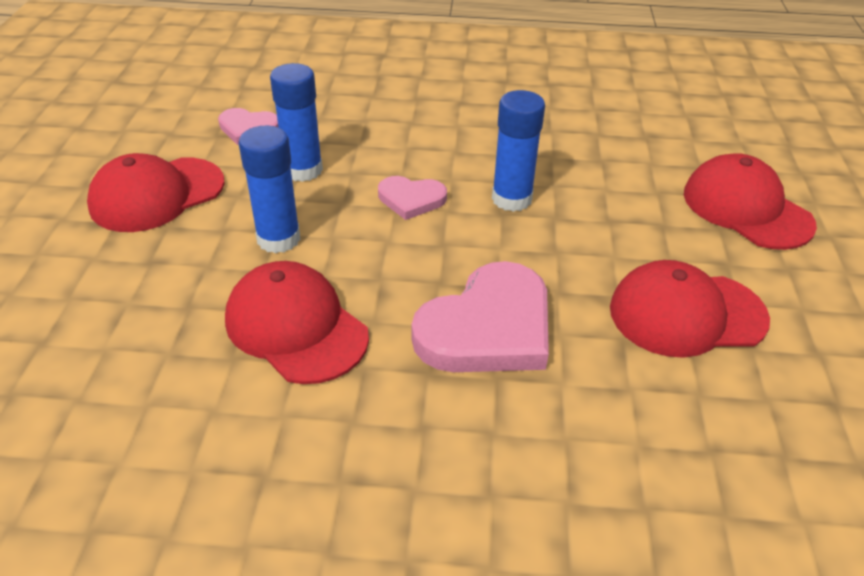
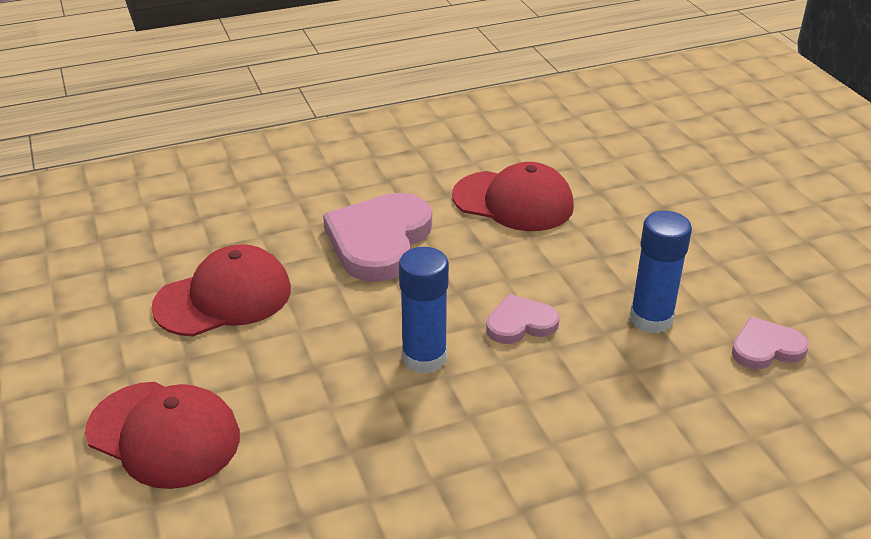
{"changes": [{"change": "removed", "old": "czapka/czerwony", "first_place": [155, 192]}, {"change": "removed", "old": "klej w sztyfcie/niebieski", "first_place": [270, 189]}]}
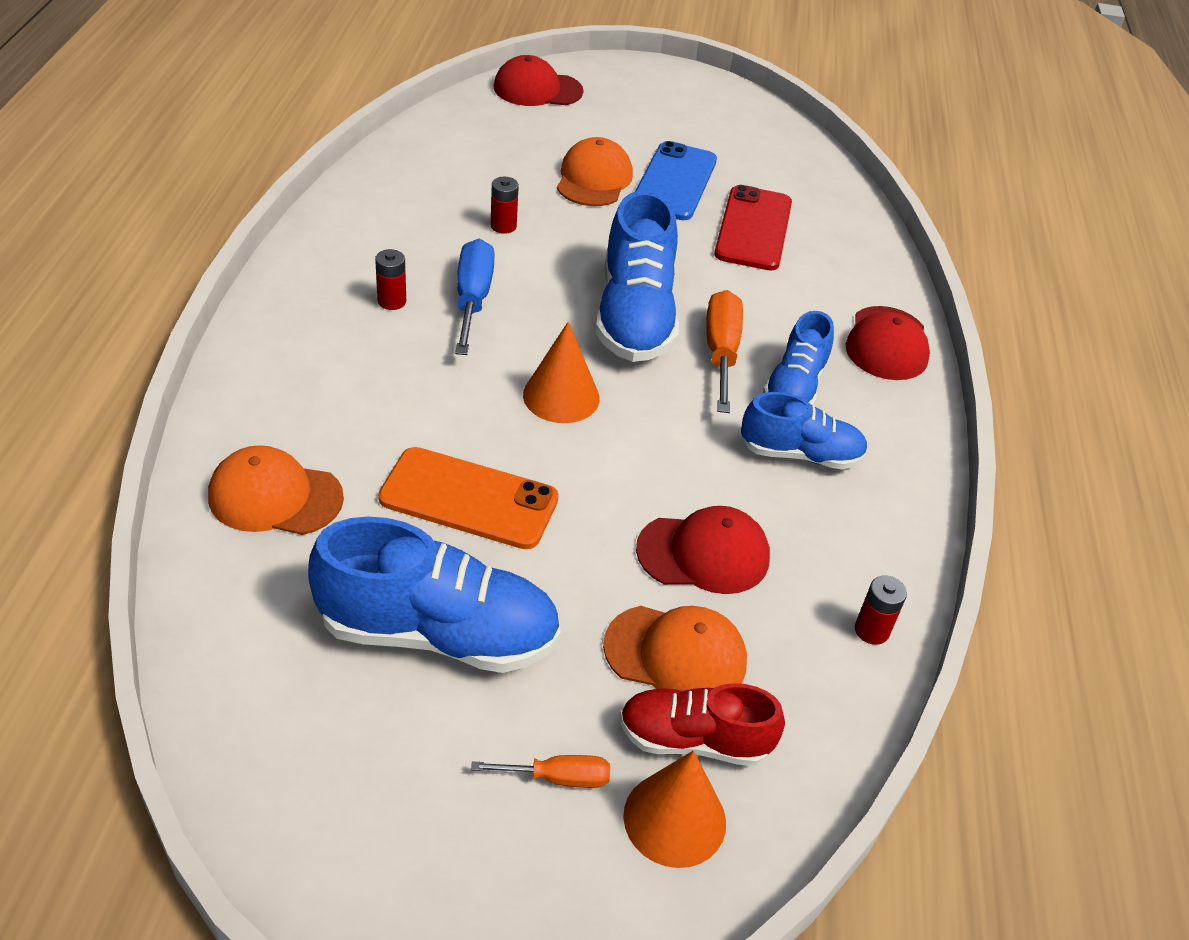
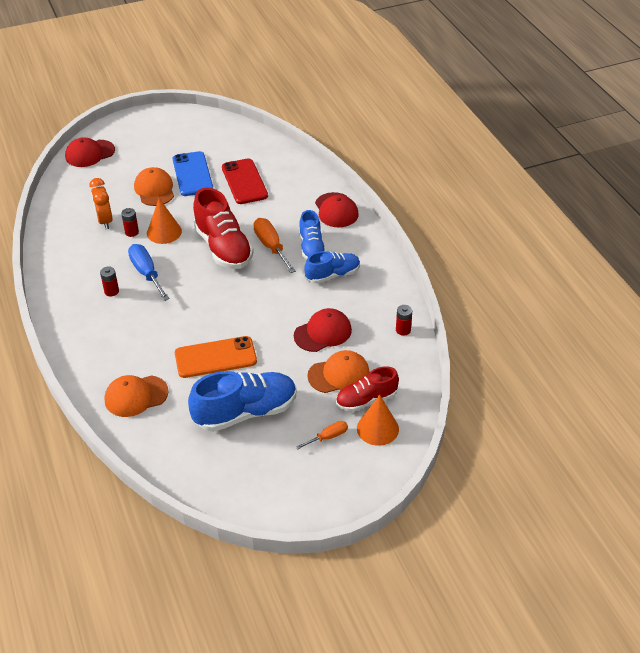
{"changes": [{"change": "added", "new": "budzik/pomarańczowy", "second_place": [101, 203]}, {"change": "moved", "old": "stożek/pomarańczowy", "first_place": [561, 372], "second_place": [164, 221]}, {"change": "recoloured", "old": "but/niebieski", "new": "but/czerwony", "first_place": [637, 276], "second_place": [223, 228]}]}
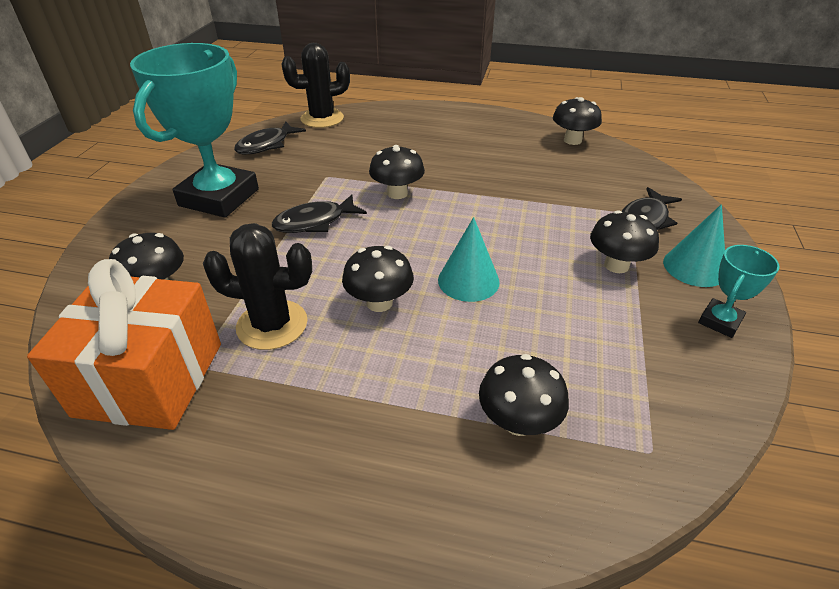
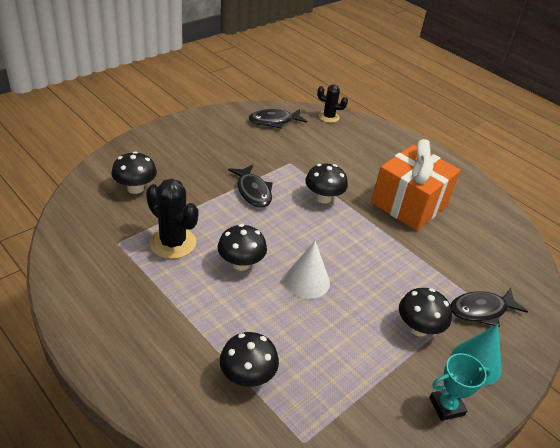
{"changes": [{"change": "turned", "old": "ryba/czarny", "first_place": [319, 214], "second_place": [250, 186], "degrees": -120}, {"change": "recoloured", "old": "stożek/turkusowy", "new": "stożek/biały", "first_place": [469, 259], "second_place": [307, 270]}, {"change": "resized", "old": "kaktus/czarny", "first_place": [315, 85], "second_place": [332, 103], "factor": 0.62}, {"change": "moved", "old": "prezent/pomarańczowy", "first_place": [124, 344], "second_place": [416, 185]}, {"change": "removed", "old": "puchar/turkusowy", "first_place": [194, 130]}, {"change": "removed", "old": "grzyb/czarny", "first_place": [577, 121]}]}
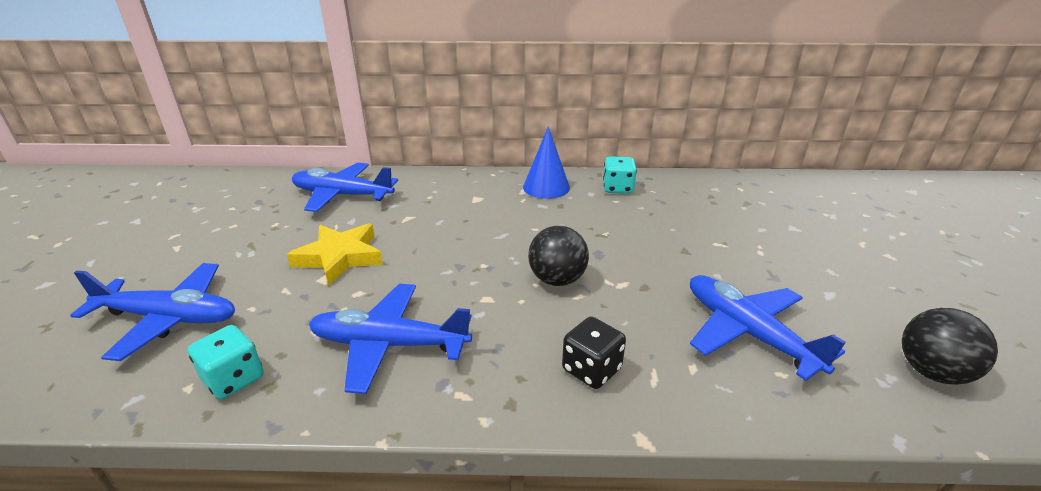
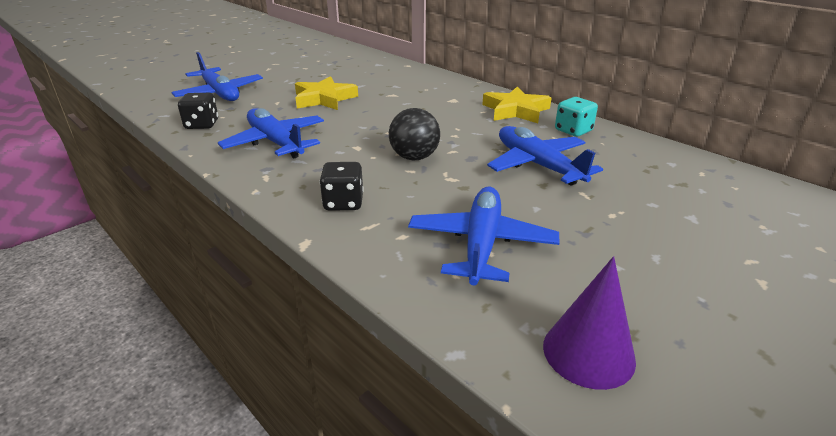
{"changes": [{"change": "recoloured", "old": "kostka do gry/turkusowy", "new": "kostka do gry/czarny", "first_place": [226, 362], "second_place": [198, 111]}, {"change": "replaced", "old": "stożek/niebieski", "new": "gwiazda/żółty", "first_place": [546, 163], "second_place": [516, 105]}, {"change": "moved", "old": "samolot/niebieski", "first_place": [345, 187], "second_place": [545, 156]}, {"change": "replaced", "old": "piłka/czarny", "new": "stożek/fioletowy", "first_place": [950, 346], "second_place": [589, 323]}]}
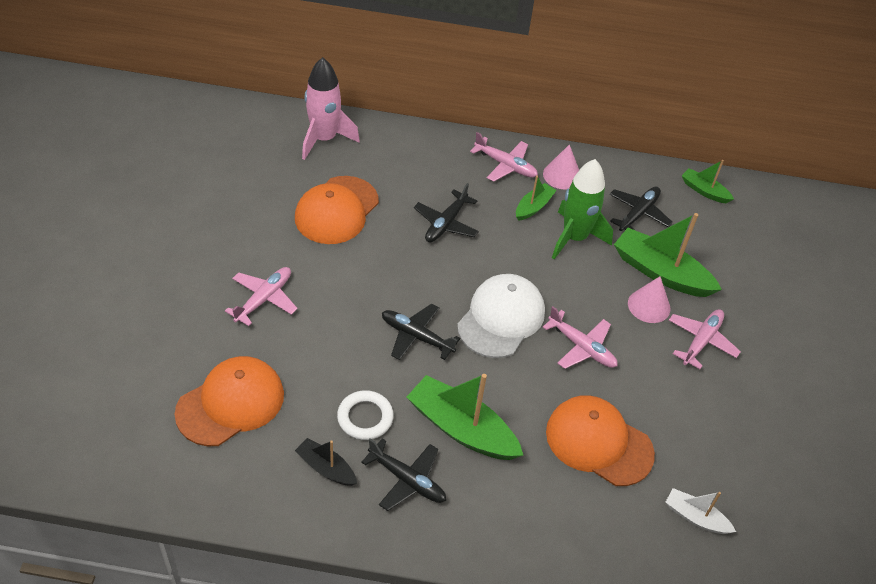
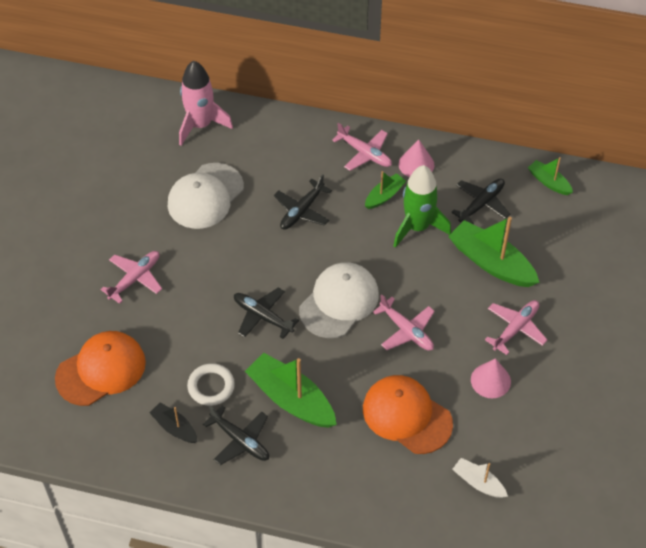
{"changes": [{"change": "recoloured", "old": "czapka/pomarańczowy", "new": "czapka/biały", "first_place": [337, 210], "second_place": [206, 196]}, {"change": "moved", "old": "stożek/różowy", "first_place": [649, 299], "second_place": [491, 378]}]}
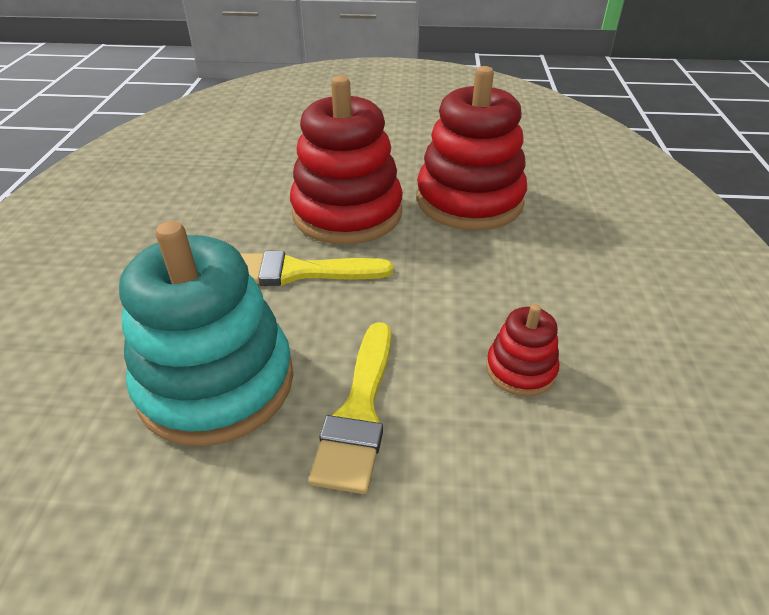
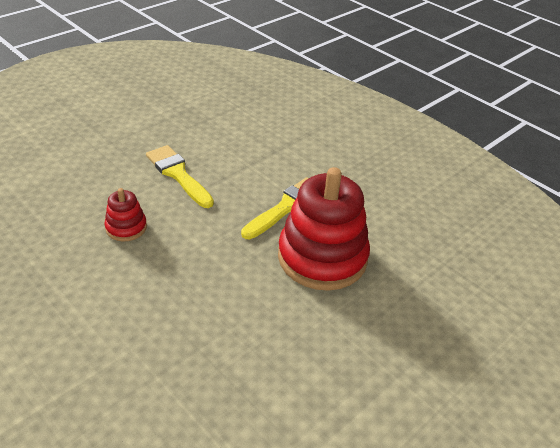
{"changes": [{"change": "removed", "old": "zabawka nakładanka/turkusowy", "first_place": [206, 333]}, {"change": "removed", "old": "zabawka nakładanka/czerwony", "first_place": [472, 148]}]}
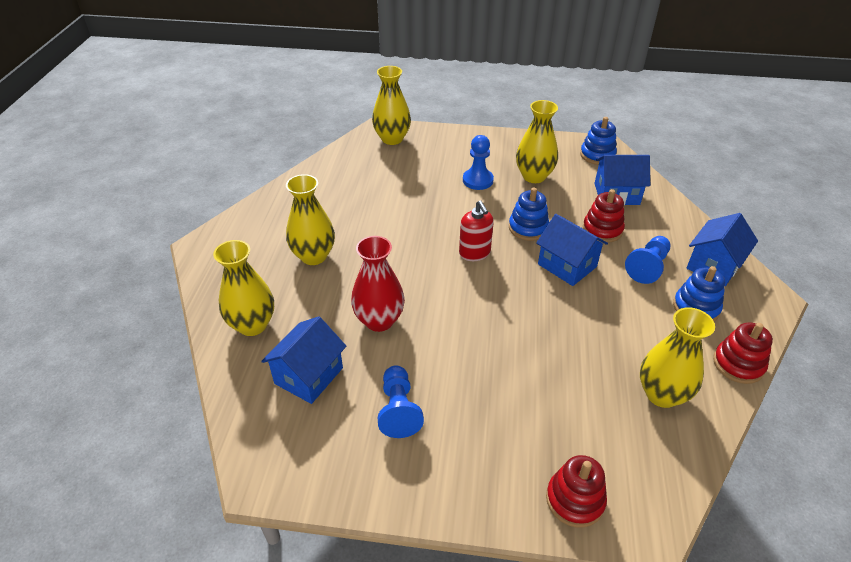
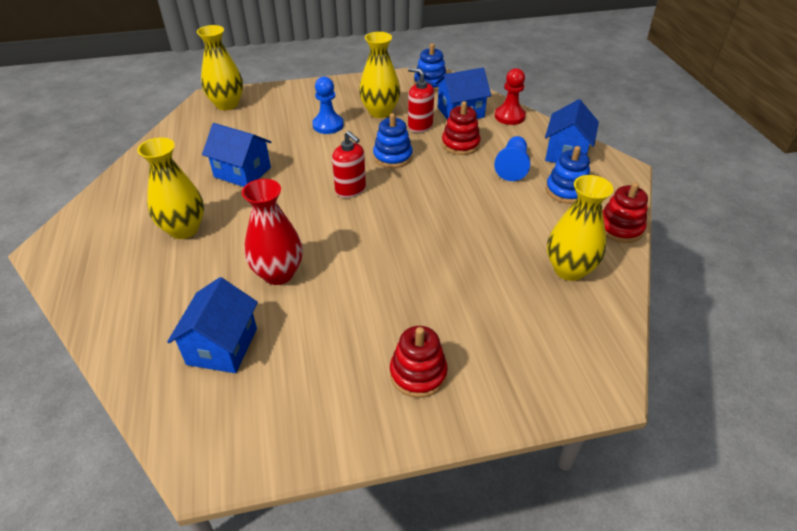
{"changes": [{"change": "moved", "old": "domek/niebieski", "first_place": [572, 250], "second_place": [236, 155]}, {"change": "moved", "old": "zabawka nakładanka/czerwony", "first_place": [576, 491], "second_place": [419, 362]}, {"change": "added", "new": "dozownik mydła/czerwony", "second_place": [421, 100]}, {"change": "added", "new": "pionek/czerwony", "second_place": [510, 96]}, {"change": "removed", "old": "wazon/żółty", "first_place": [243, 288]}, {"change": "removed", "old": "pionek/niebieski", "first_place": [401, 401]}]}
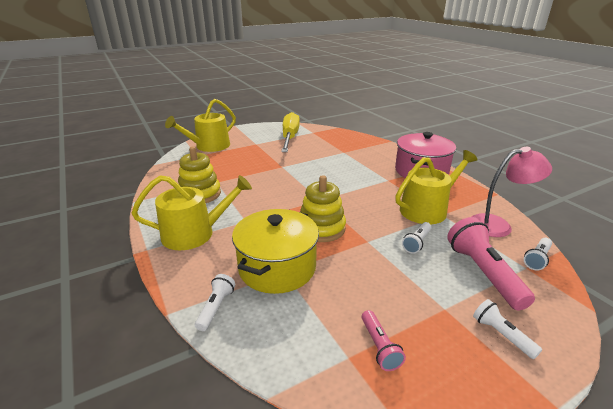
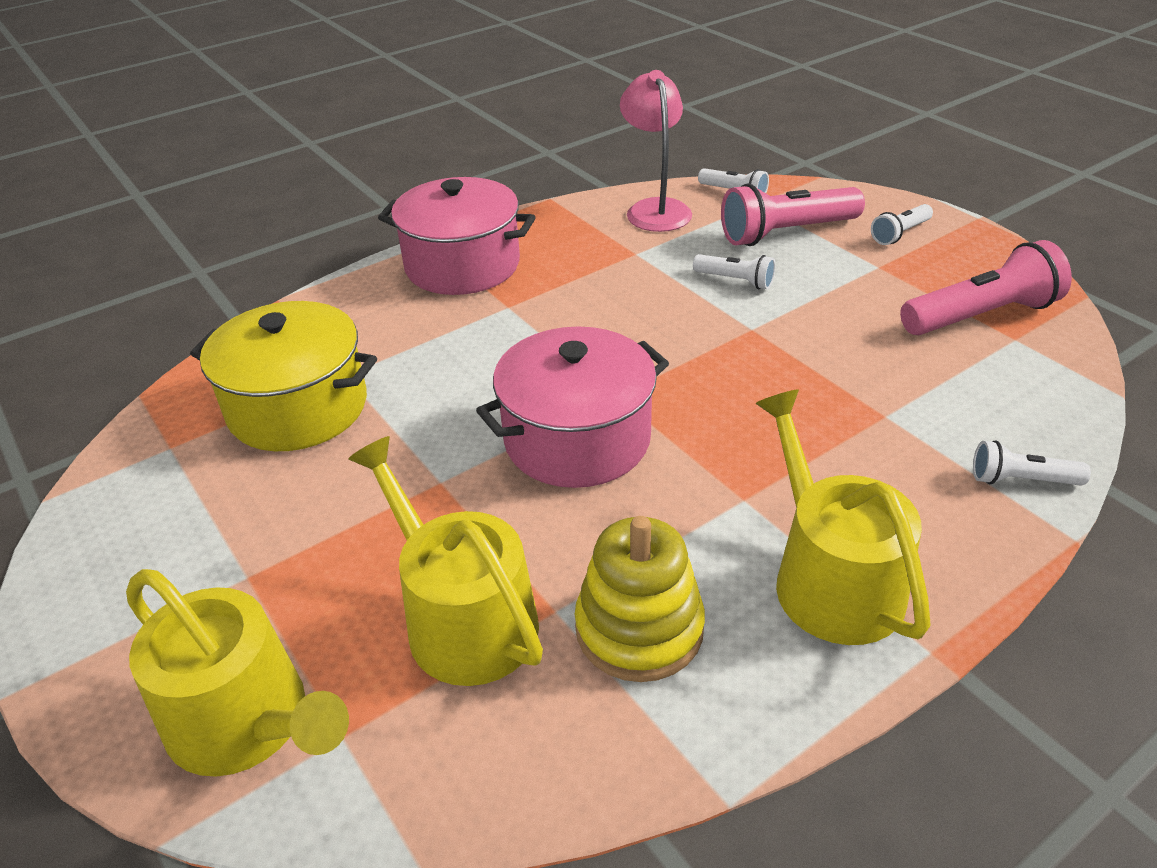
{"changes": [{"change": "moved", "old": "garnek/żółty", "first_place": [275, 251], "second_place": [283, 376]}, {"change": "moved", "old": "konewka/żółty", "first_place": [436, 187], "second_place": [445, 561]}, {"change": "added", "new": "garnek/różowy", "second_place": [572, 407]}, {"change": "resized", "old": "latarka/różowy", "first_place": [384, 340], "second_place": [986, 287], "factor": 1.89}, {"change": "removed", "old": "śrubokręt/żółty", "first_place": [290, 132]}, {"change": "removed", "old": "zabawka nakładanka/żółty", "first_place": [323, 208]}]}
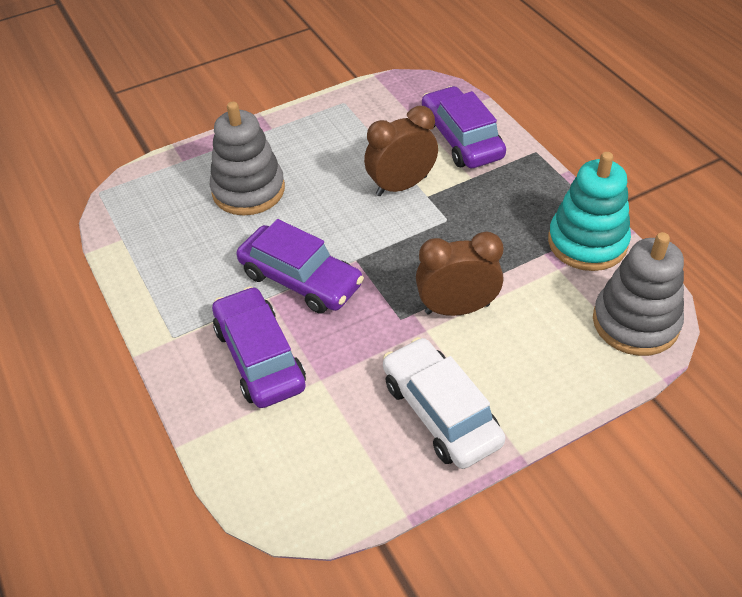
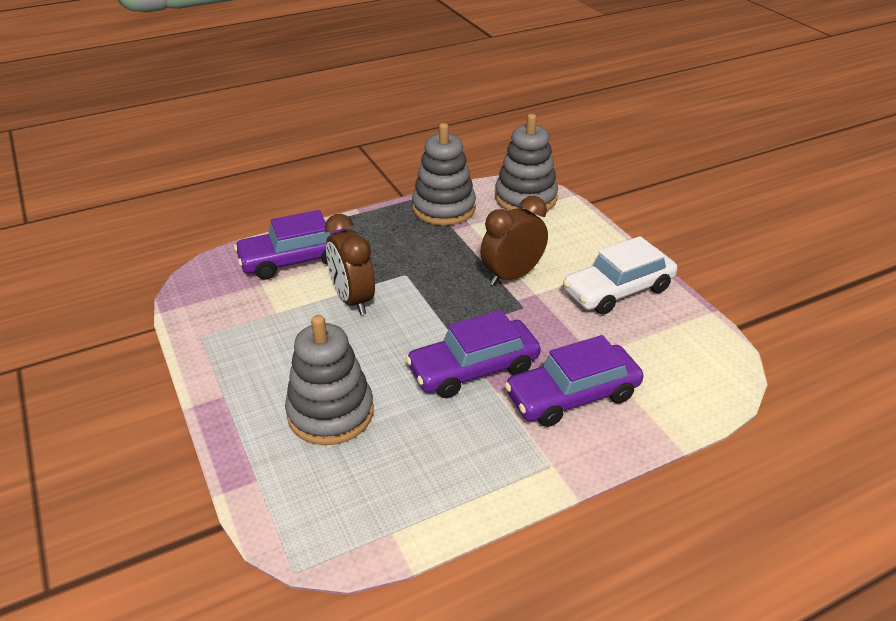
{"changes": [{"change": "turned", "old": "samochód/fioletowy", "first_place": [300, 266], "second_place": [473, 354], "degrees": -150}, {"change": "recoloured", "old": "zabawka nakładanka/turkusowy", "new": "zabawka nakładanka/szary", "first_place": [589, 211], "second_place": [444, 174]}, {"change": "turned", "old": "budzik/brązowy", "first_place": [460, 273], "second_place": [514, 241], "degrees": 60}]}
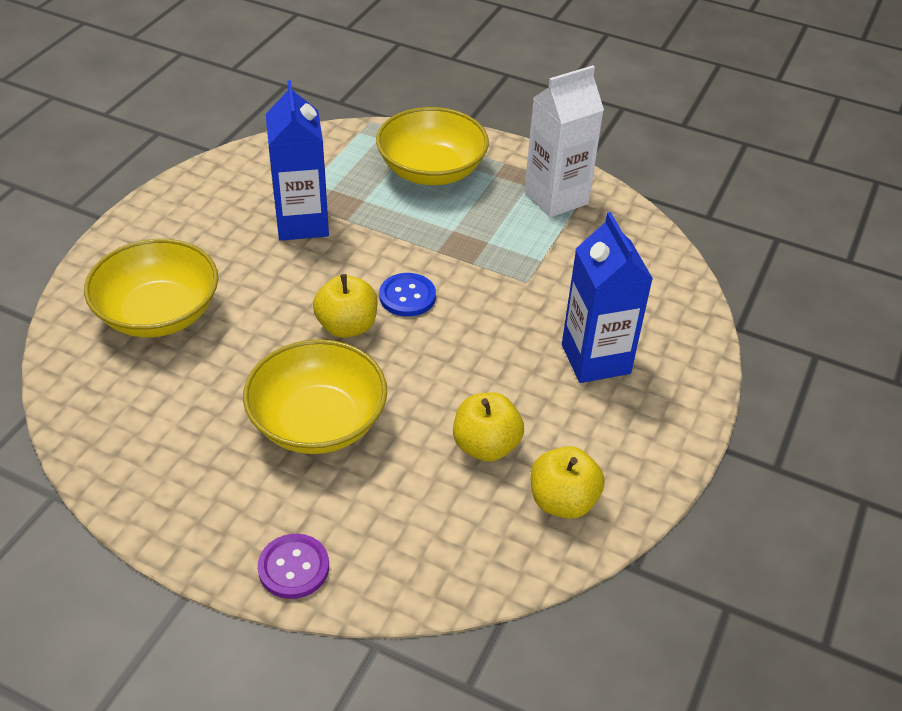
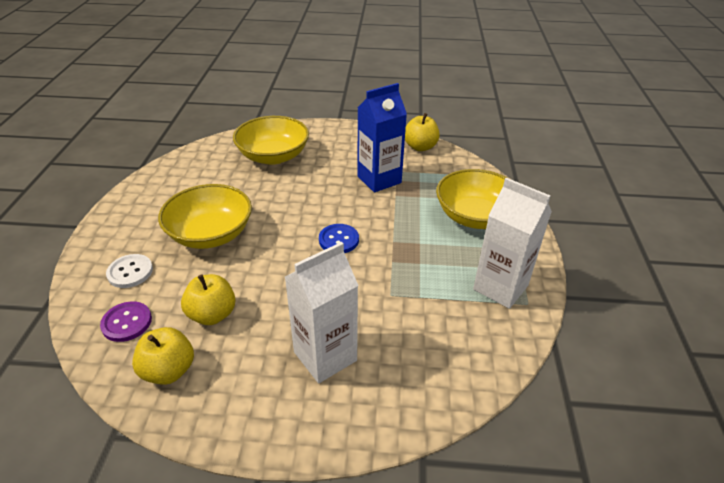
{"changes": [{"change": "moved", "old": "guzik/fioletowy", "first_place": [293, 566], "second_place": [126, 321]}, {"change": "added", "new": "guzik/biały", "second_place": [129, 271]}, {"change": "recoloured", "old": "karton mleka/niebieski", "new": "karton mleka/biały", "first_place": [607, 297], "second_place": [322, 312]}, {"change": "moved", "old": "jabłko/żółty", "first_place": [345, 306], "second_place": [422, 132]}]}
